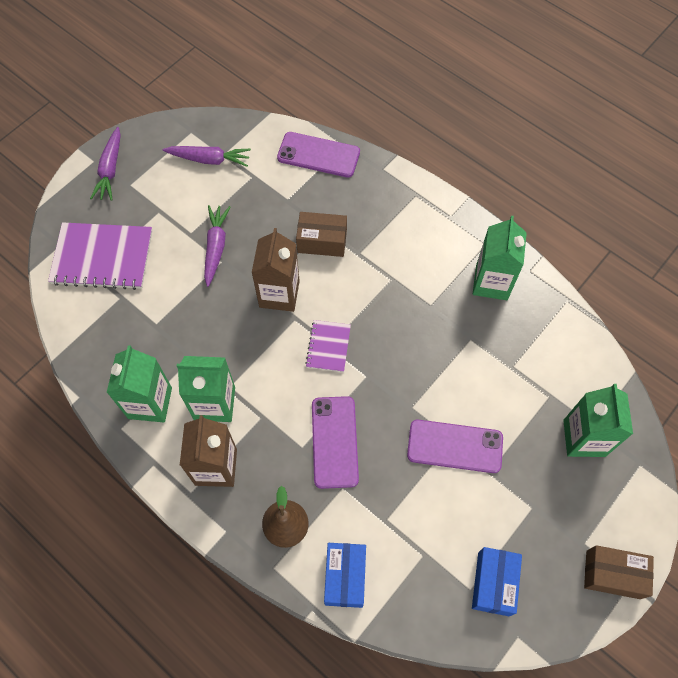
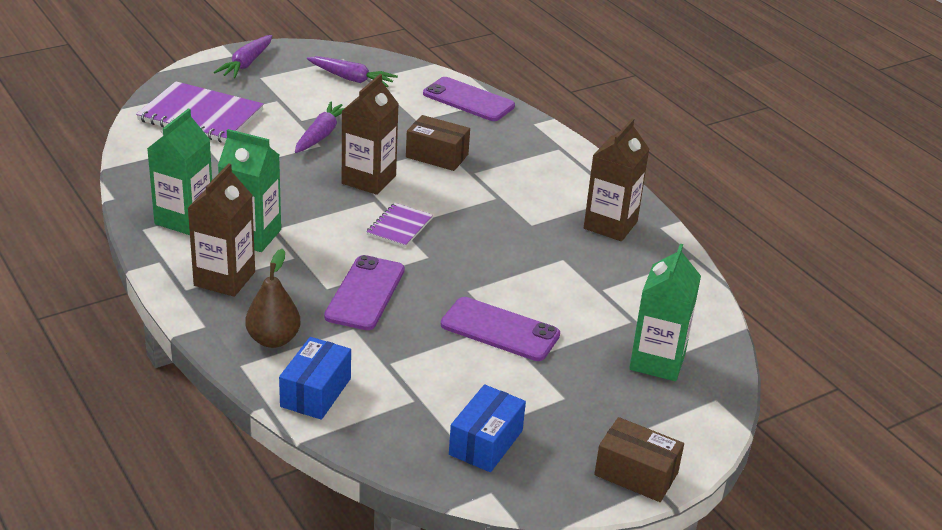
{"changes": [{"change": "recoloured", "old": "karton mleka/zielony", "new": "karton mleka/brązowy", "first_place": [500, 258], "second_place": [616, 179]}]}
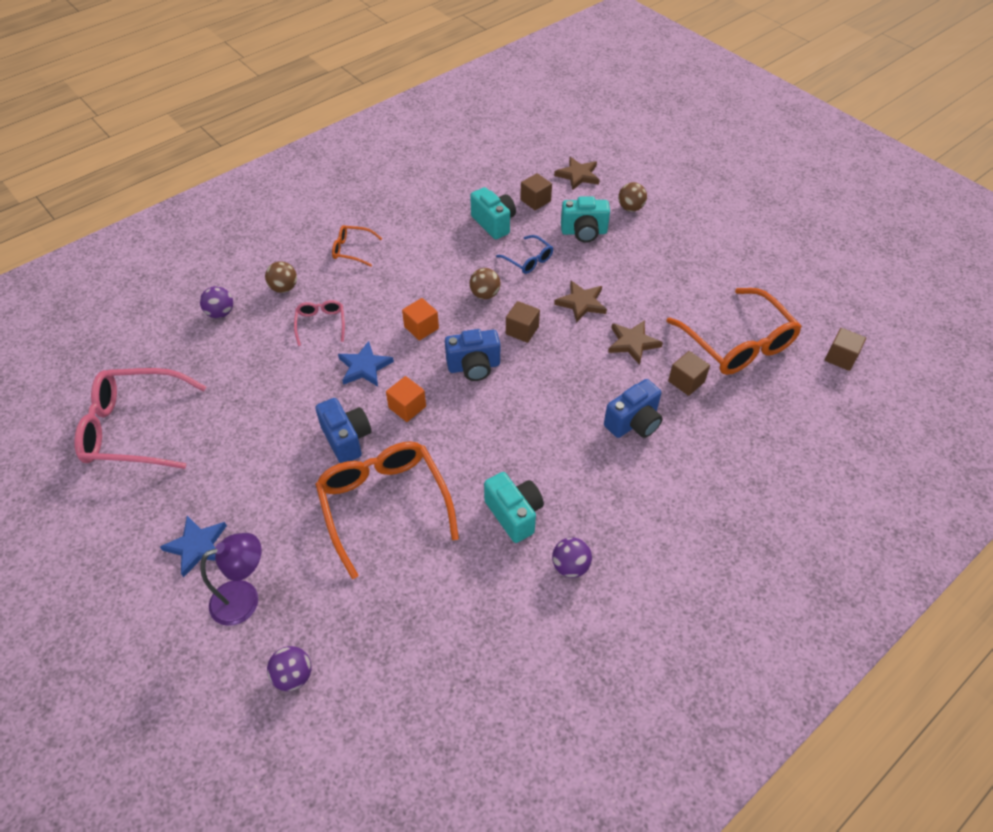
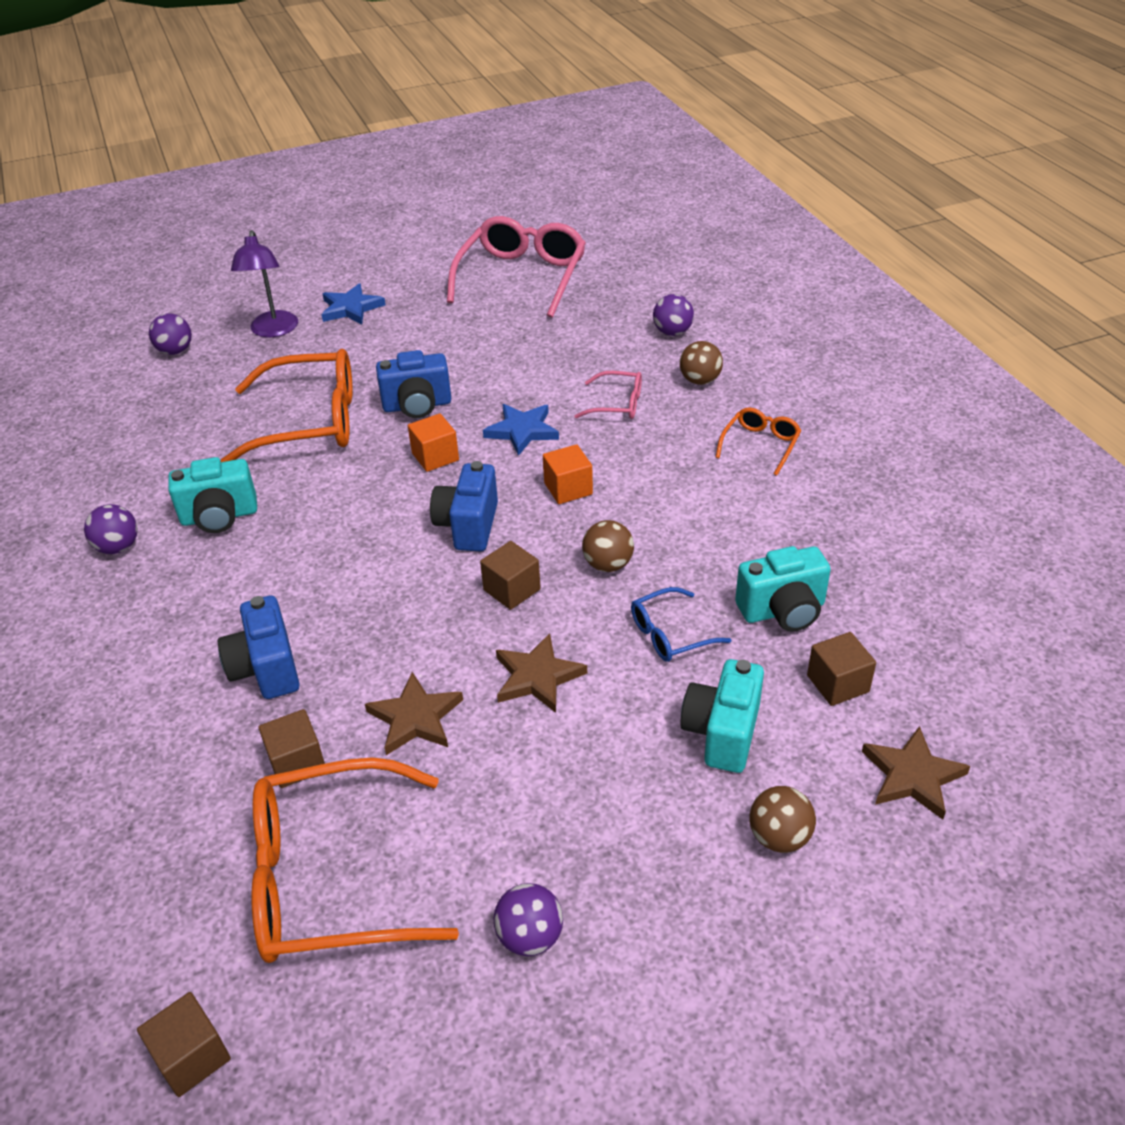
{"changes": [{"change": "added", "new": "piłka/fioletowy", "second_place": [528, 919]}]}
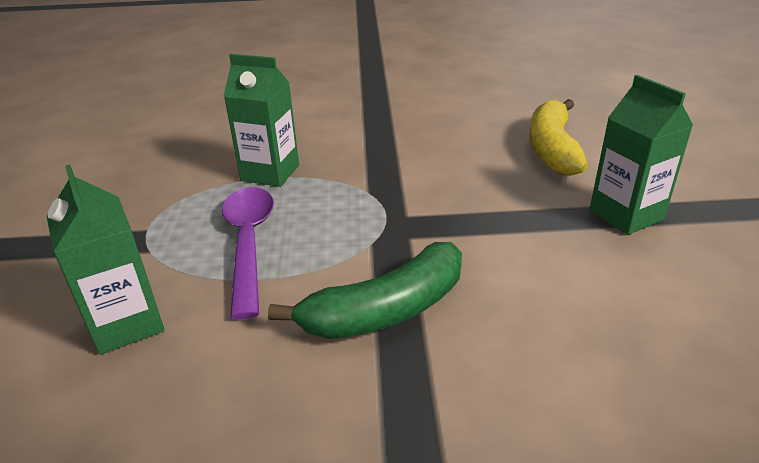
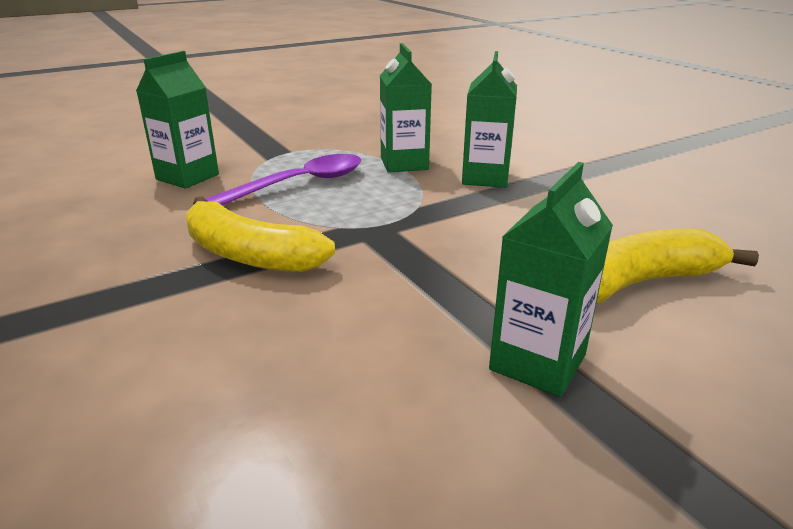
{"changes": [{"change": "recoloured", "old": "banan/zielony", "new": "banan/żółty", "first_place": [365, 290], "second_place": [260, 234]}, {"change": "added", "new": "karton mleka/zielony", "second_place": [489, 119]}]}
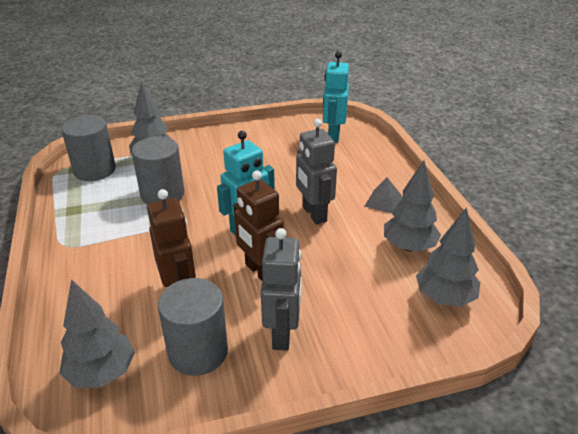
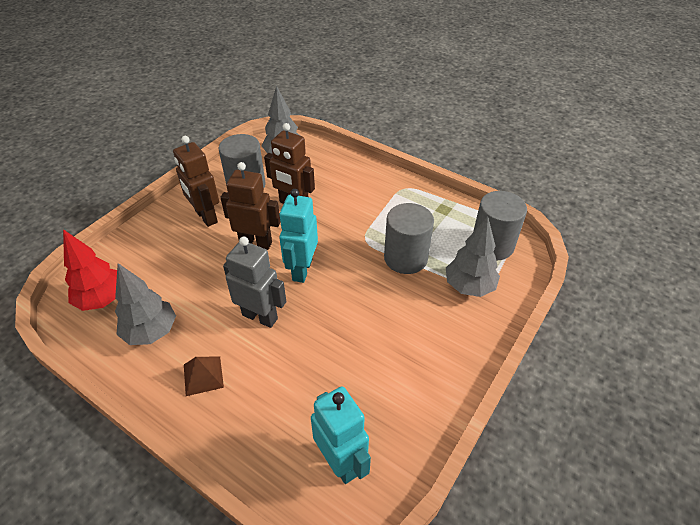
{"changes": [{"change": "recoloured", "old": "drzewko/szary", "new": "drzewko/czerwony", "first_place": [448, 257], "second_place": [90, 270]}, {"change": "recoloured", "old": "robot/szary", "new": "robot/brązowy", "first_place": [281, 289], "second_place": [196, 181]}, {"change": "recoloured", "old": "piramida/szary", "new": "piramida/brązowy", "first_place": [384, 195], "second_place": [204, 376]}]}
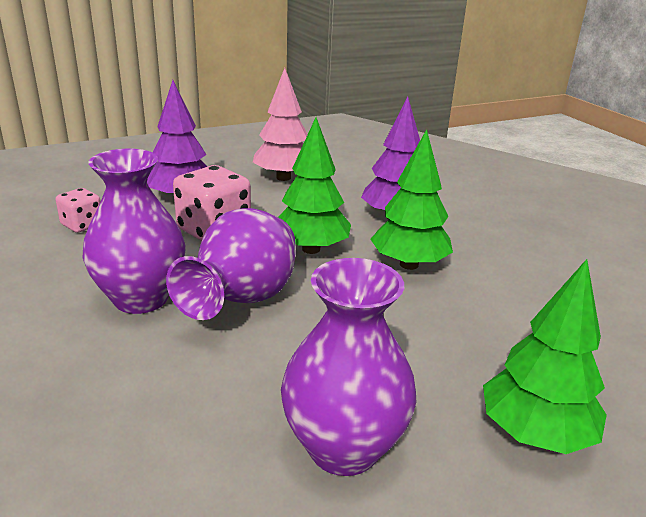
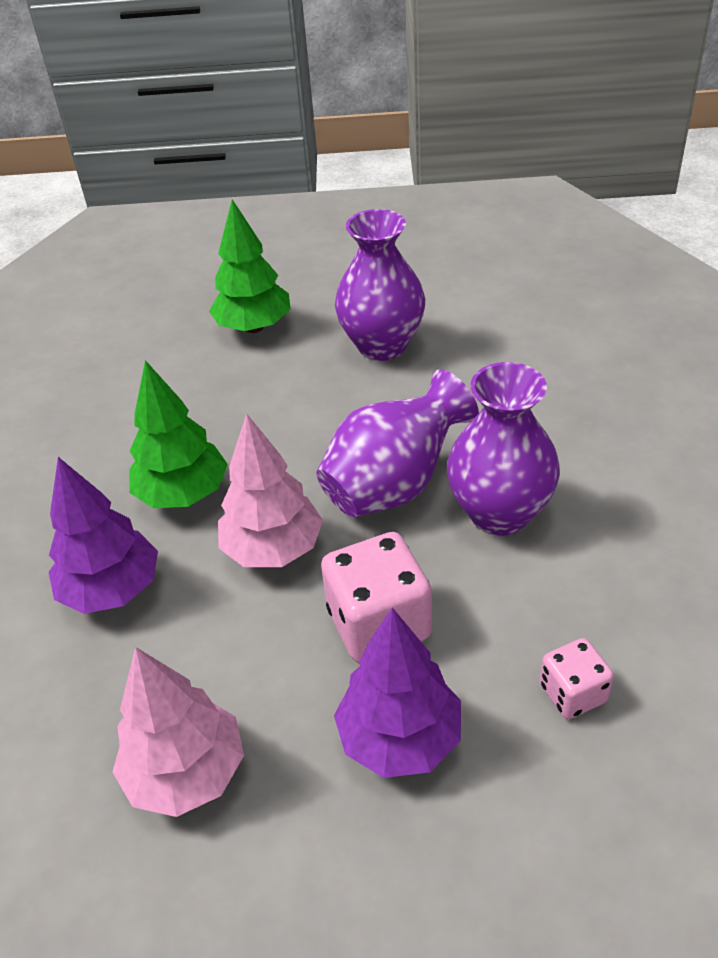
{"changes": [{"change": "recoloured", "old": "drzewko/zielony", "new": "drzewko/różowy", "first_place": [314, 185], "second_place": [270, 490]}]}
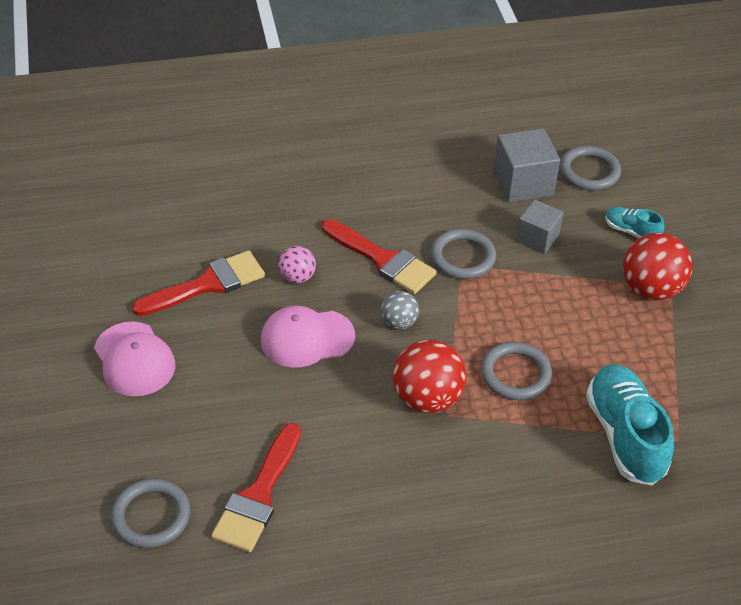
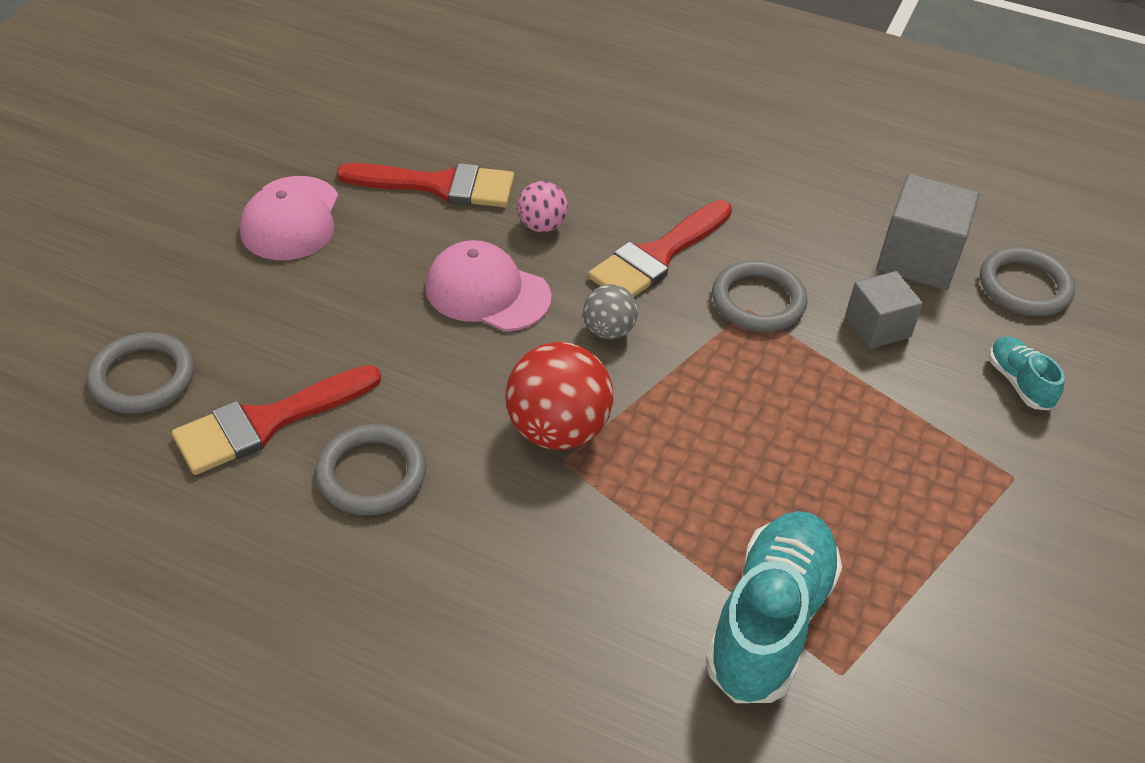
{"changes": [{"change": "moved", "old": "pierścień/szary", "first_place": [516, 371], "second_place": [370, 469]}, {"change": "turned", "old": "pędzel/czerwony", "first_place": [379, 256], "second_place": [660, 248], "degrees": 60}, {"change": "removed", "old": "piłka/czerwony", "first_place": [657, 266]}]}
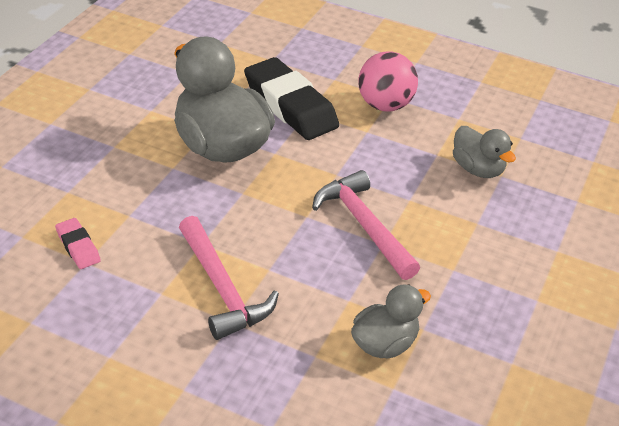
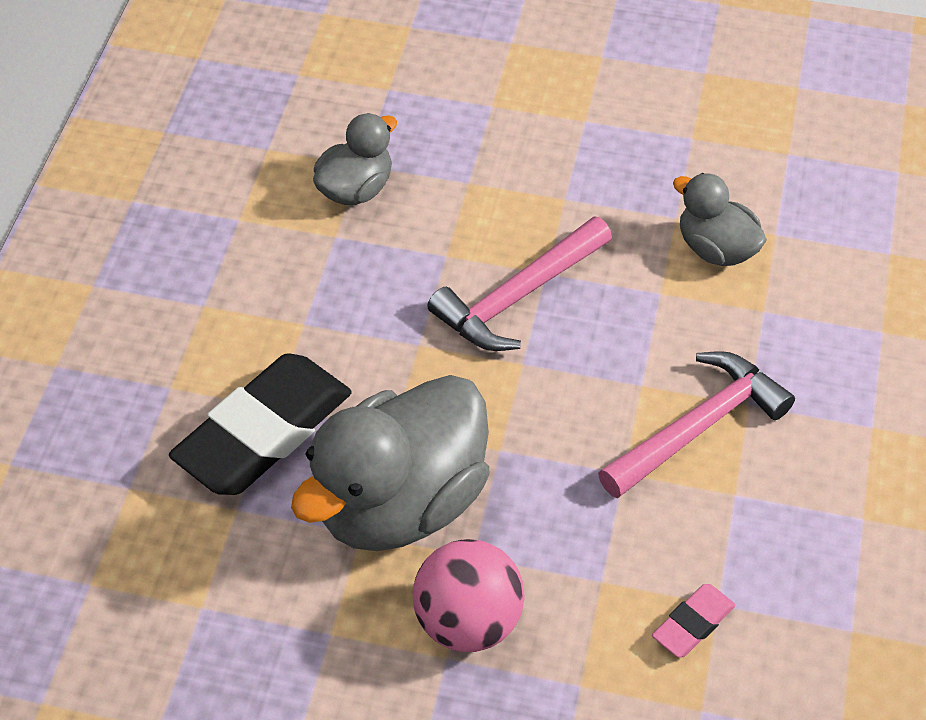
{"changes": [{"change": "moved", "old": "piłka/różowy", "first_place": [388, 81], "second_place": [469, 595]}]}
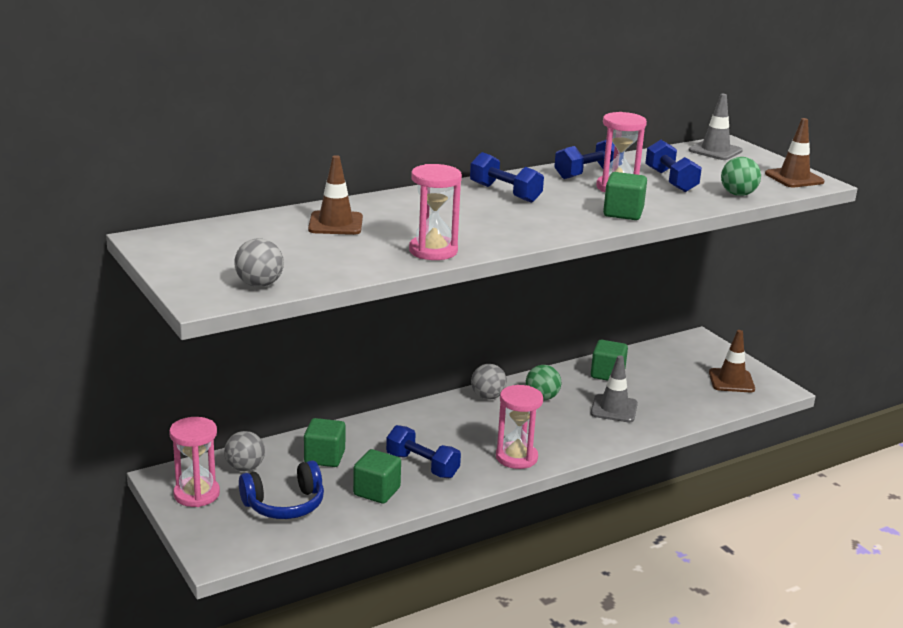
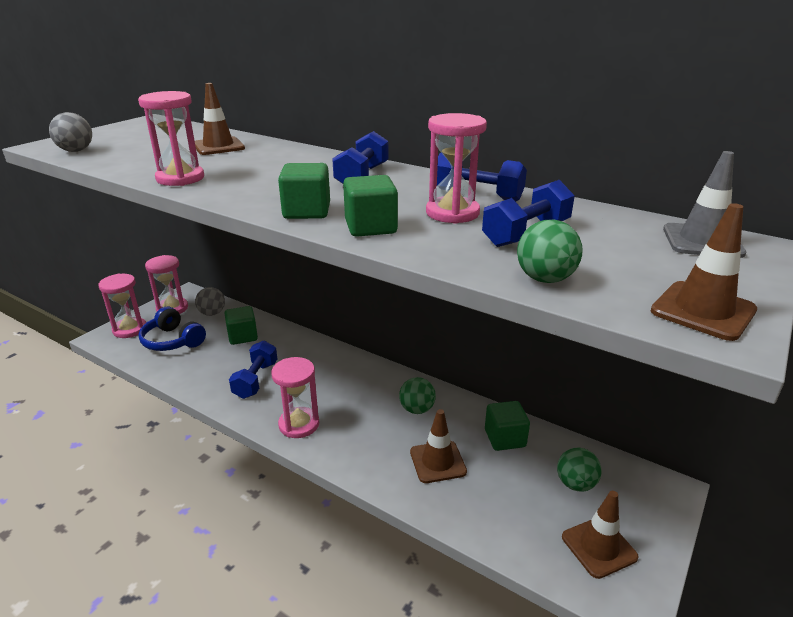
{"changes": [{"change": "added", "new": "klepsydra/różowy", "second_place": [122, 306]}, {"change": "moved", "old": "sześcian/zielony", "first_place": [377, 476], "second_place": [304, 191]}, {"change": "recoloured", "old": "pachołek/szary", "new": "pachołek/brązowy", "first_place": [614, 388], "second_place": [438, 446]}, {"change": "added", "new": "piłka/zielony", "second_place": [579, 470]}, {"change": "removed", "old": "piłka/szary", "first_place": [489, 382]}]}
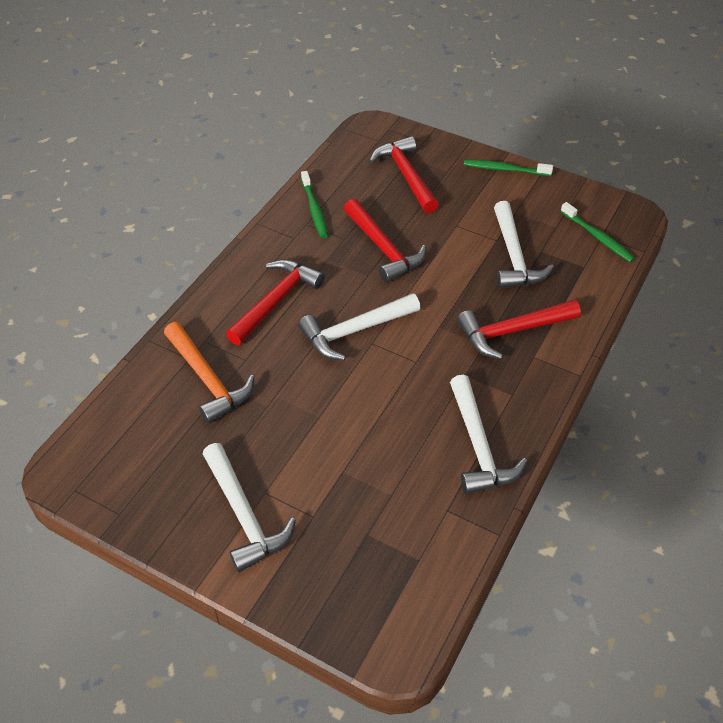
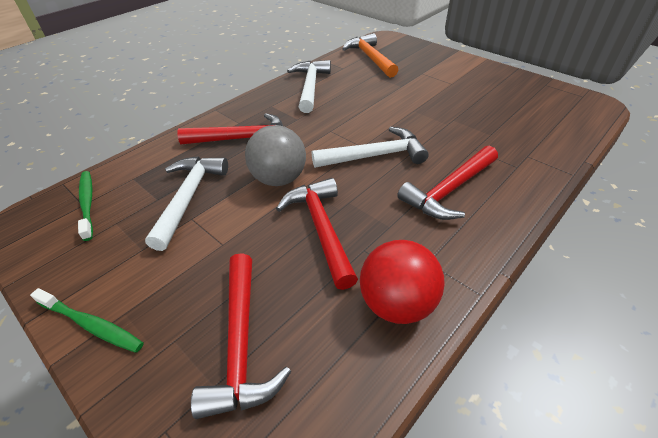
{"changes": [{"change": "added", "new": "piłka/szary", "second_place": [275, 155]}, {"change": "moved", "old": "młotek/pomarańczowy", "first_place": [209, 373], "second_place": [370, 55]}, {"change": "replaced", "old": "szczoteczka do zębów/zielony", "new": "piłka/czerwony", "first_place": [314, 204], "second_place": [402, 282]}, {"change": "removed", "old": "młotek/biały", "first_place": [249, 507]}]}
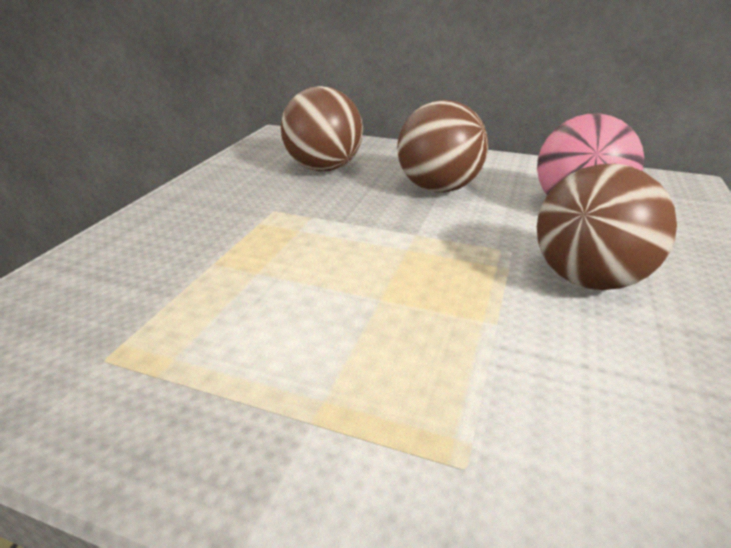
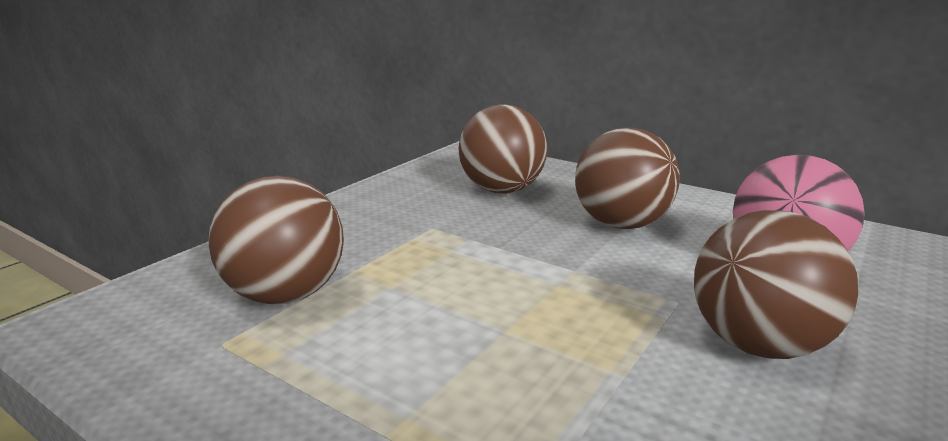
{"changes": [{"change": "added", "new": "piłka/brązowy", "second_place": [276, 240]}]}
